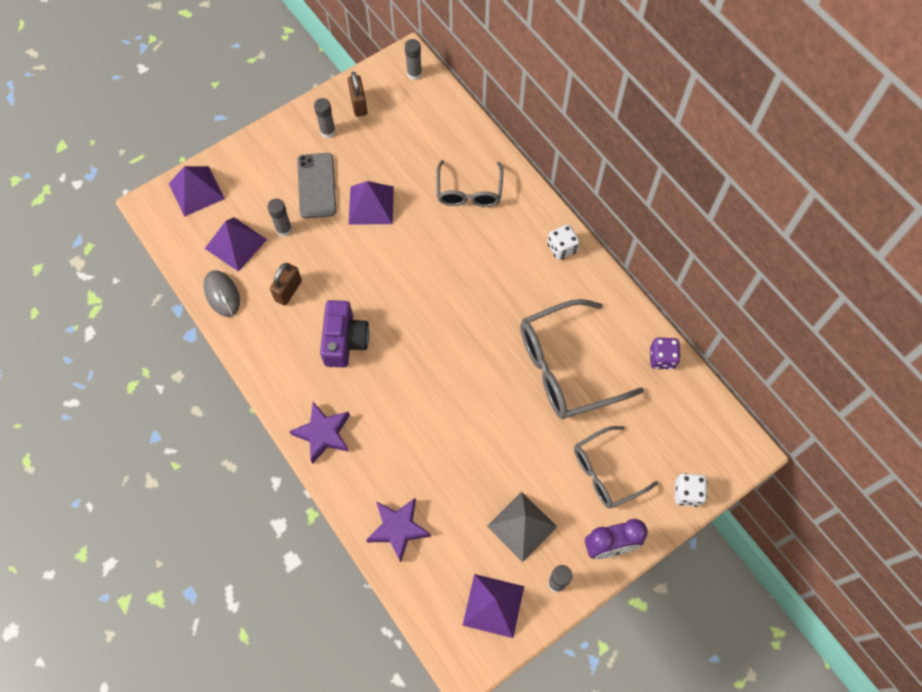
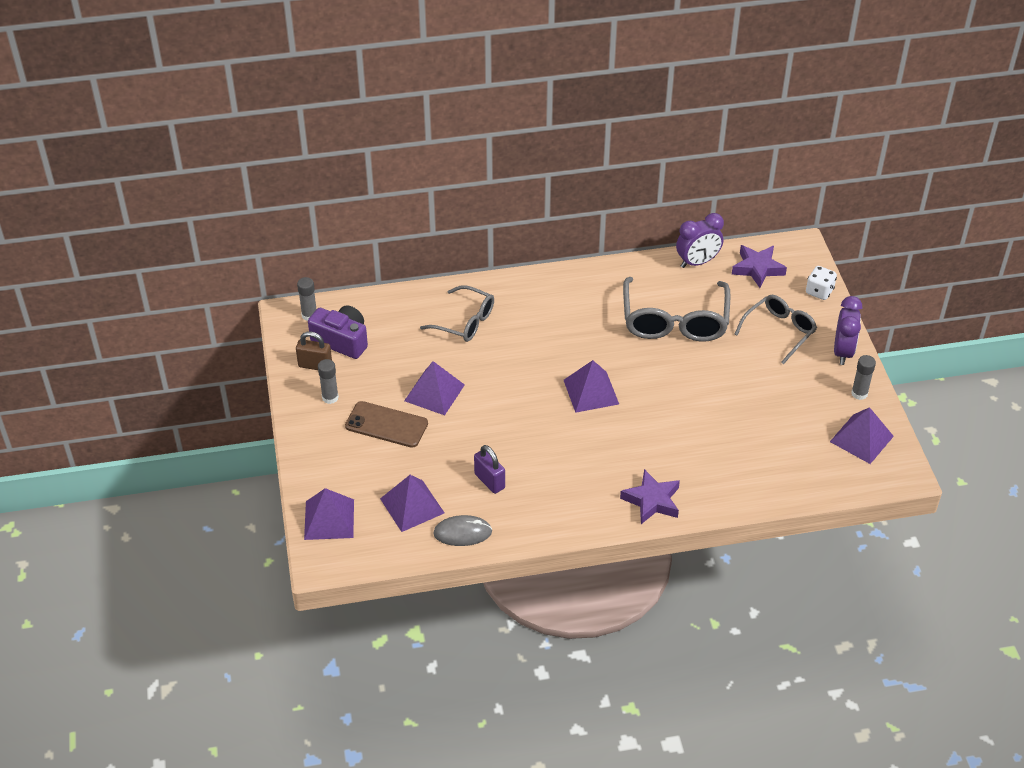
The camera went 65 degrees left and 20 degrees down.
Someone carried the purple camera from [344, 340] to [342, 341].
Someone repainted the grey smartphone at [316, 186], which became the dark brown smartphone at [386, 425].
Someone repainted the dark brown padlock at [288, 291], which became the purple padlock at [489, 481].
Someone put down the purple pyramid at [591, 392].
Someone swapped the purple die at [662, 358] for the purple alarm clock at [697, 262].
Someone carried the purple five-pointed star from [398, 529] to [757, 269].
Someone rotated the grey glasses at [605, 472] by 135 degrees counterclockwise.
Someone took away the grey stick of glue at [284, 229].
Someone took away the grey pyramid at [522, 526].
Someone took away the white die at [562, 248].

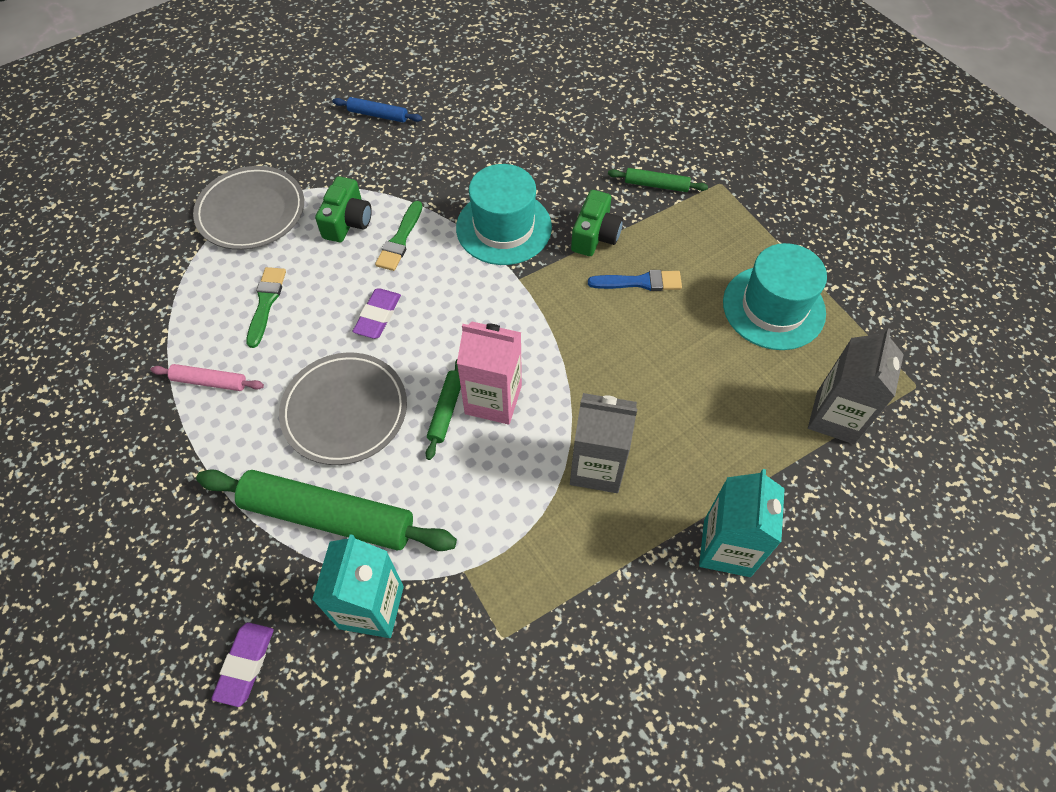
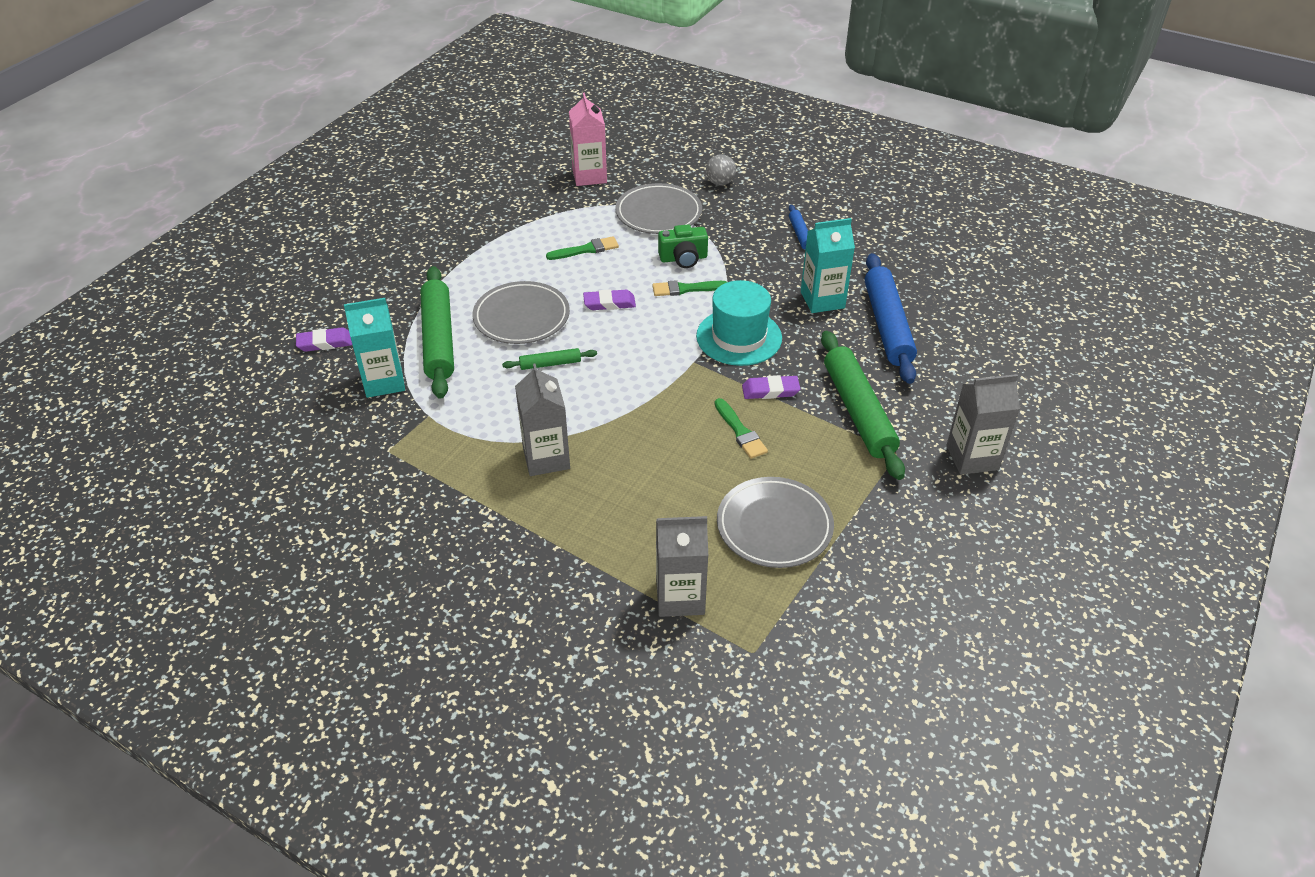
The camera went 65 degrees right and 15 degrees down.
Someone carried the pink carton from [493, 399] to [589, 176].
Someone put down the grey sphere at [720, 183].
Someone repainted the blue brush at [639, 282], which became the emerald brush at [740, 431].
Someone swapped the turquoise tall hat at [773, 307] for the grey dinner plate at [774, 526].
Someone swapped the emerald camera at [595, 235] for the purple pencil eraser at [770, 390].
Someone carried the turquoise carton from [727, 547] to [822, 300].
Someone scaled the emerald rolling pin at [656, 185] by 2.12.
Someone put down the blue rolling pin at [887, 325].
Someone put down the grey carton at [972, 457].
Someone took away the pink rolling pin at [209, 381].

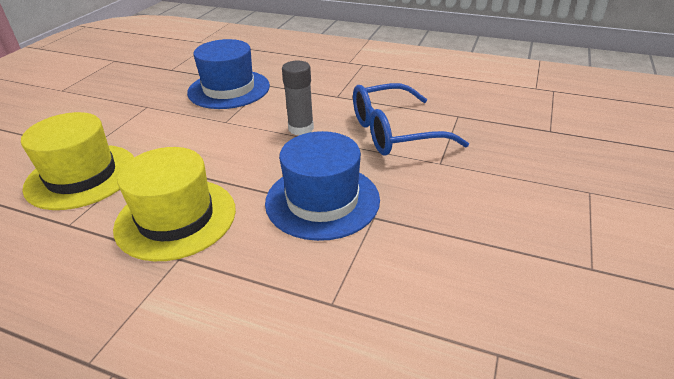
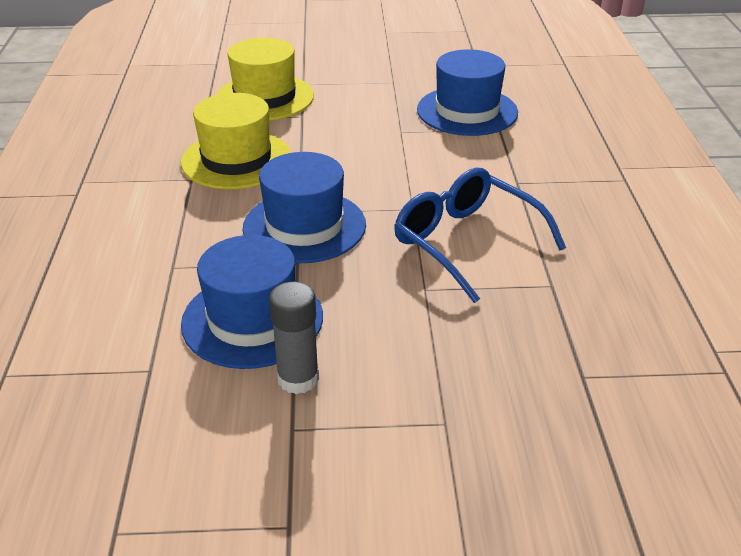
The camera went 65 degrees right and 0 degrees up.
Someone put down the blue tall hat at [252, 320].
Someone carried the grey stick of glue from [301, 128] to [298, 379].

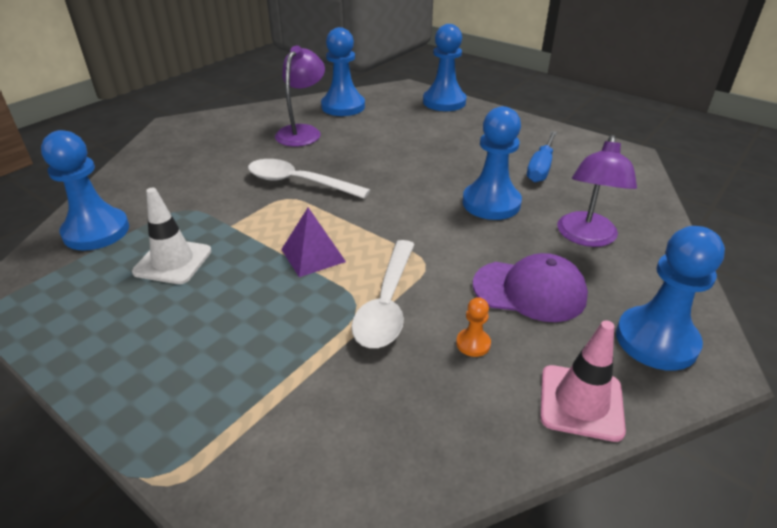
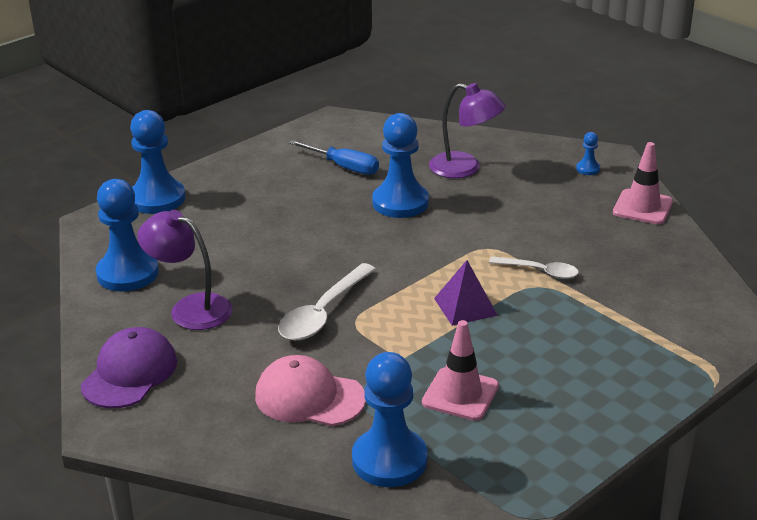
The camera went 80 degrees left and 5 degrees down.
Someone carried the purple cap from [529, 291] to [129, 373].
Someone put down the pink cap at [309, 397].
Someone repainted the white traffic cone at [173, 261], which became the pink traffic cone at [460, 394].
Someone scaled the white teaspoon at [387, 304] by 0.62.
Someone scaled the blue chess pawn at [656, 340] by 0.44.
Someone took away the bright orange chess pawn at [473, 343].

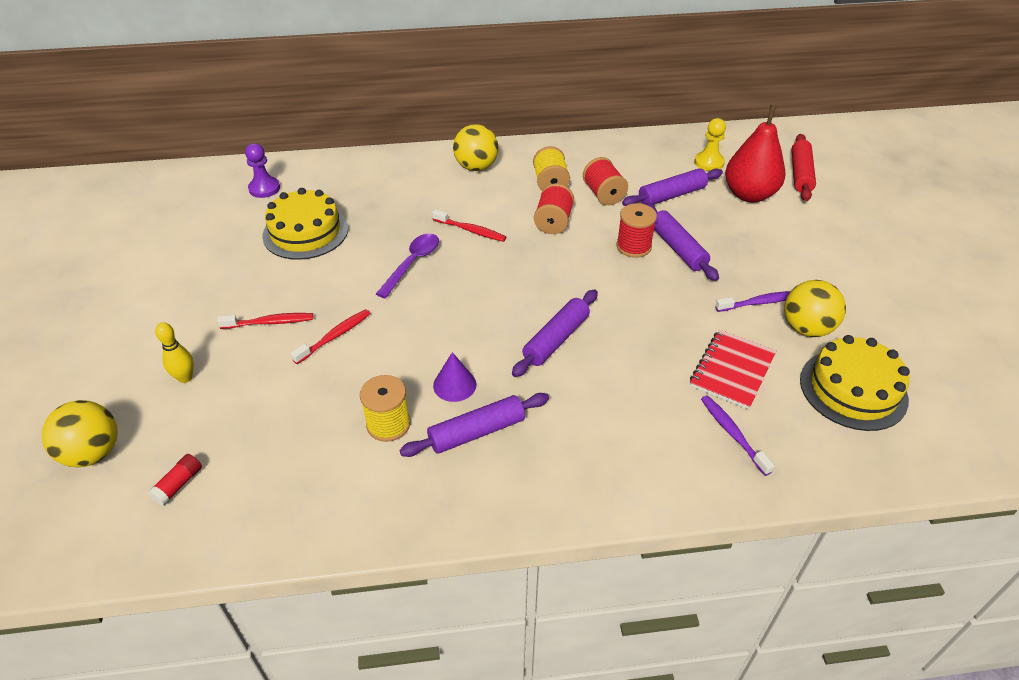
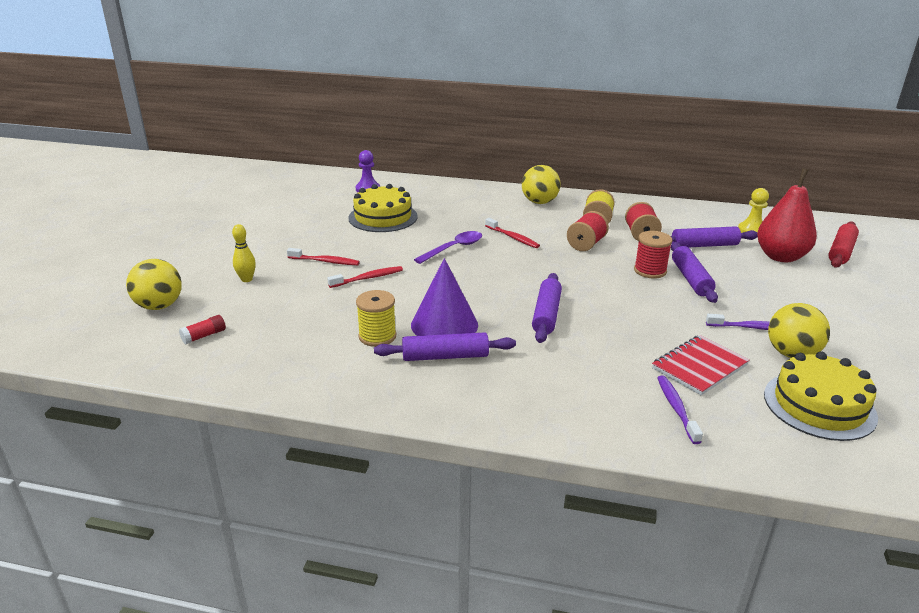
The camera went 20 degrees right and 15 degrees down.
Someone scaled the purple cone at [454, 385] by 1.78.
Someone rotated the purple rolling pin at [556, 339] by 45 degrees counterclockwise.

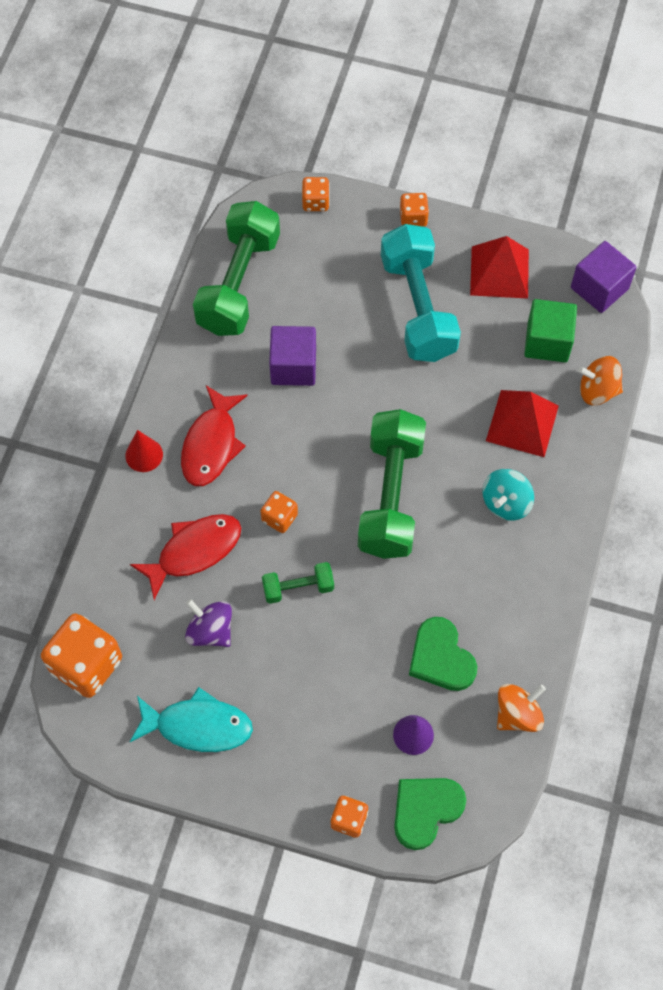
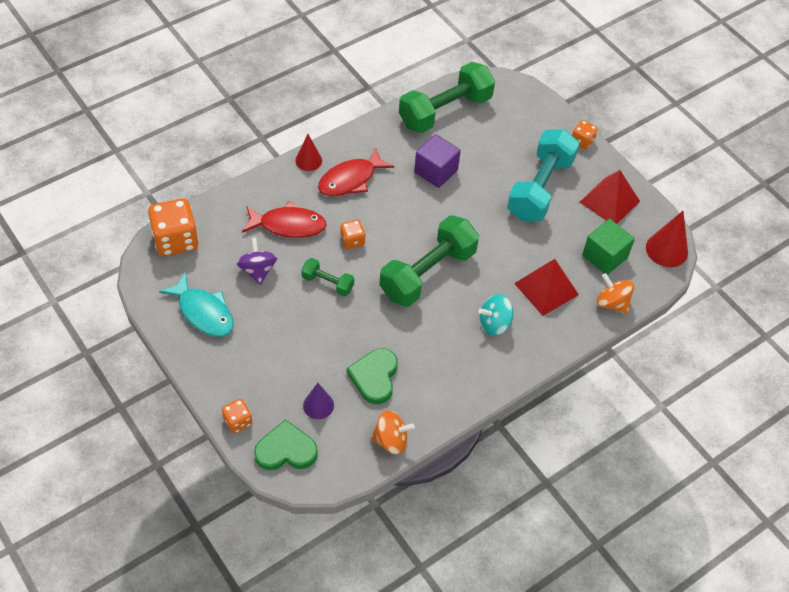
The camera went 35 degrees right and 10 degrees down.
Someone swapped the purple solid cube at [599, 288] for the scarlet cone at [666, 250].
Someone took away the bright orange die at [315, 202].

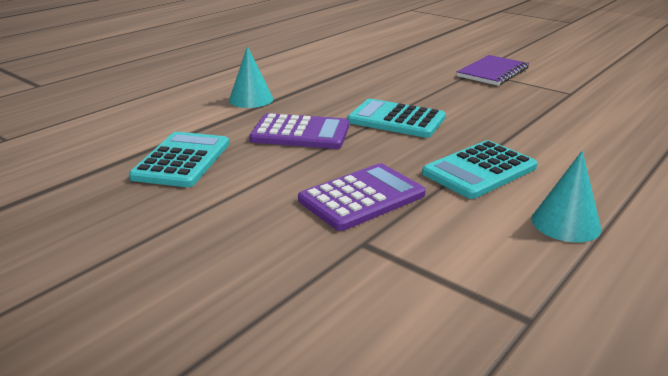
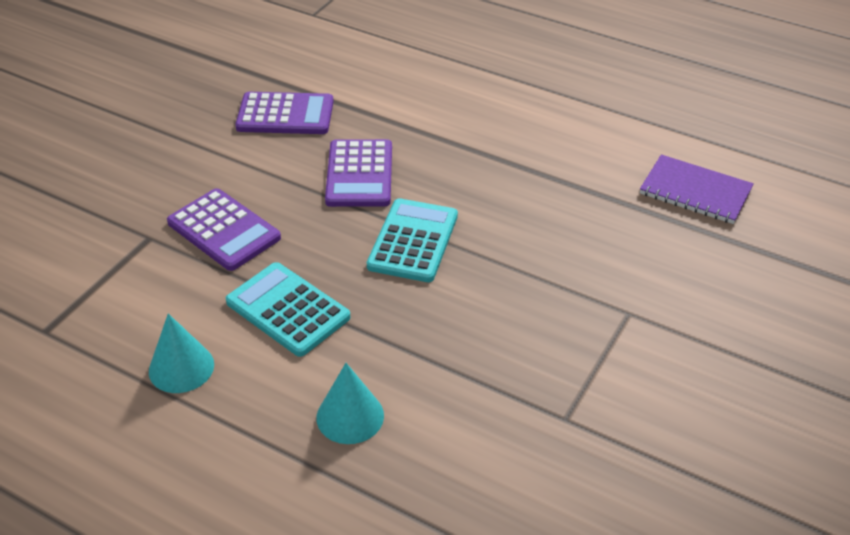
The camera went 80 degrees right and 15 degrees up.
Someone repainted the turquoise adding machine at [182, 160], which became the purple adding machine at [285, 115].
Someone carried the turquoise cone from [251, 99] to [350, 416].
Someone carried the purple notebook from [493, 72] to [695, 192].

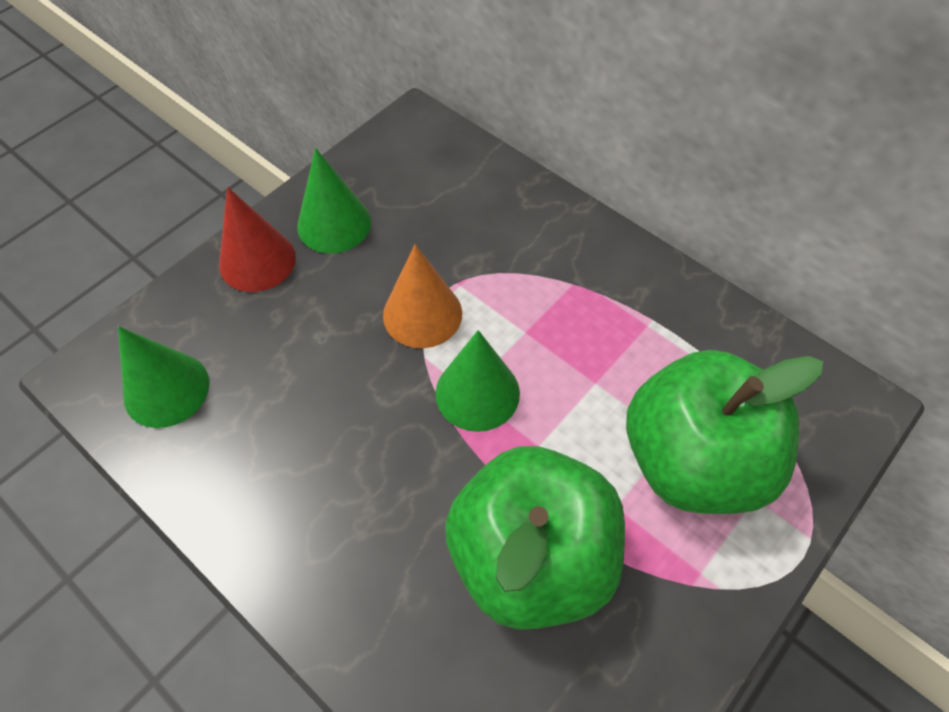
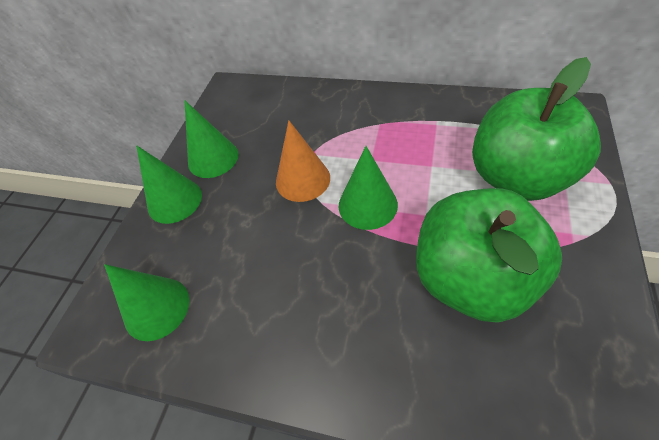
The camera went 20 degrees left and 5 degrees down.
Someone repainted the scarlet cone at [257, 261], which became the emerald cone at [174, 201].

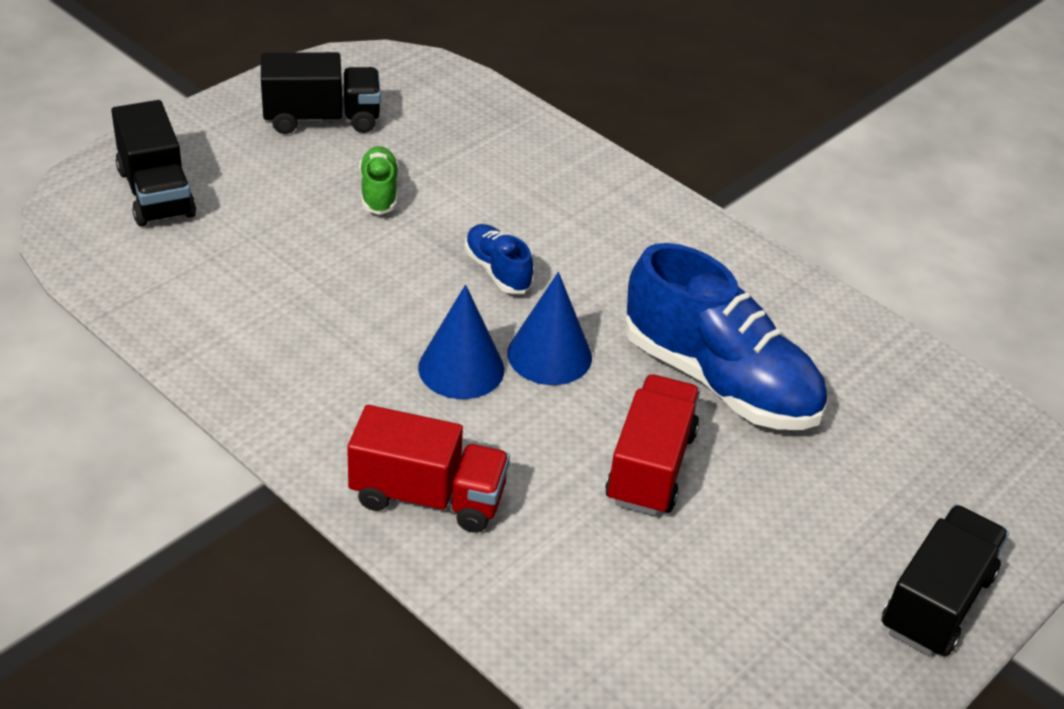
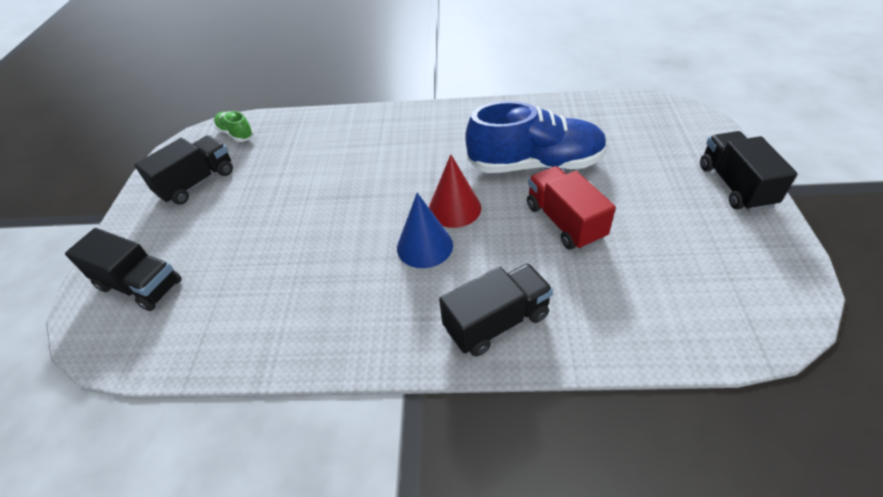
The camera went 35 degrees left and 5 degrees up.
Someone carried the emerald lace-up shoe from [379, 192] to [236, 134].
Someone repainted the blue cone at [549, 355], which became the scarlet cone at [454, 208].
Someone repainted the scarlet toy truck at [428, 497], which became the jet-black toy truck at [496, 322].
Someone took away the blue lace-up shoe at [497, 271].

